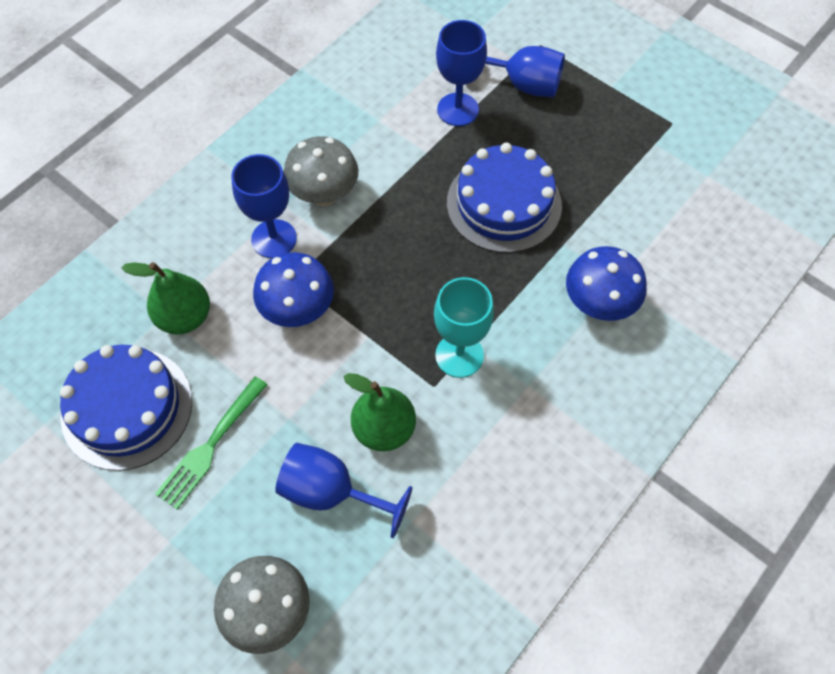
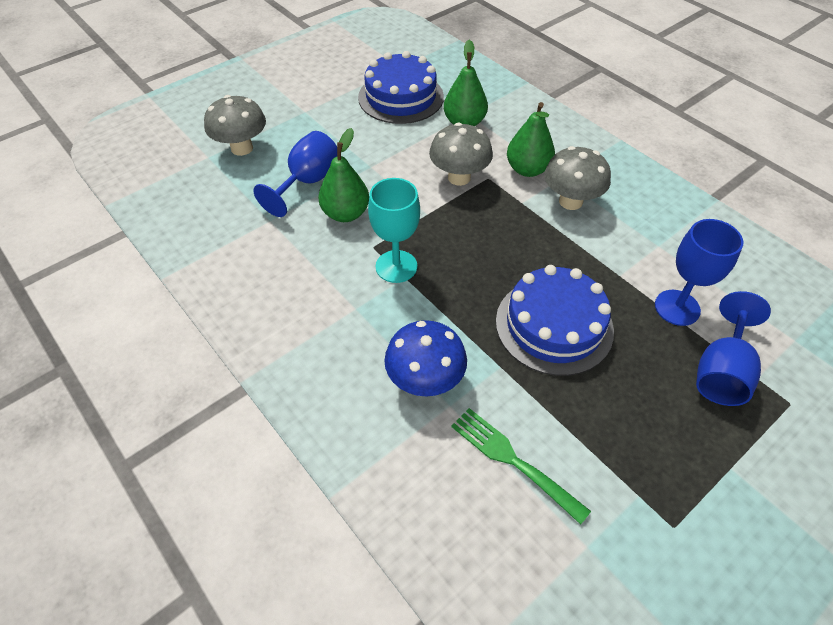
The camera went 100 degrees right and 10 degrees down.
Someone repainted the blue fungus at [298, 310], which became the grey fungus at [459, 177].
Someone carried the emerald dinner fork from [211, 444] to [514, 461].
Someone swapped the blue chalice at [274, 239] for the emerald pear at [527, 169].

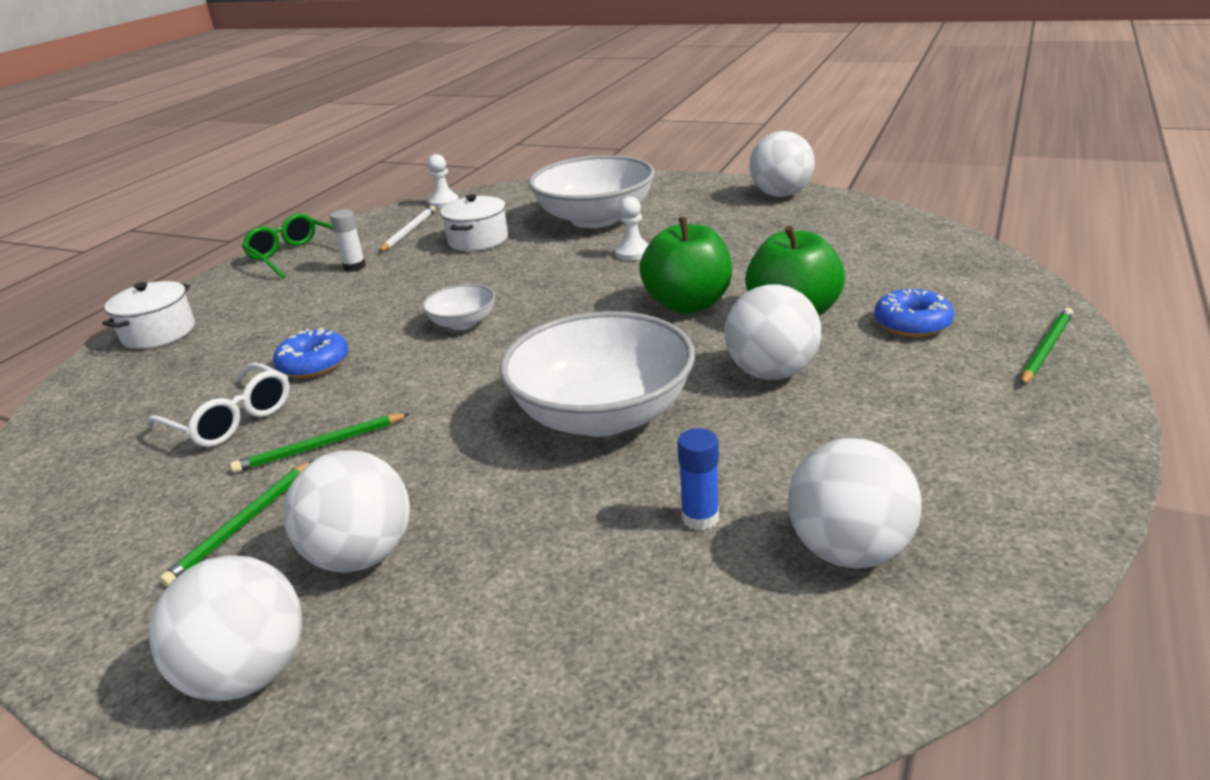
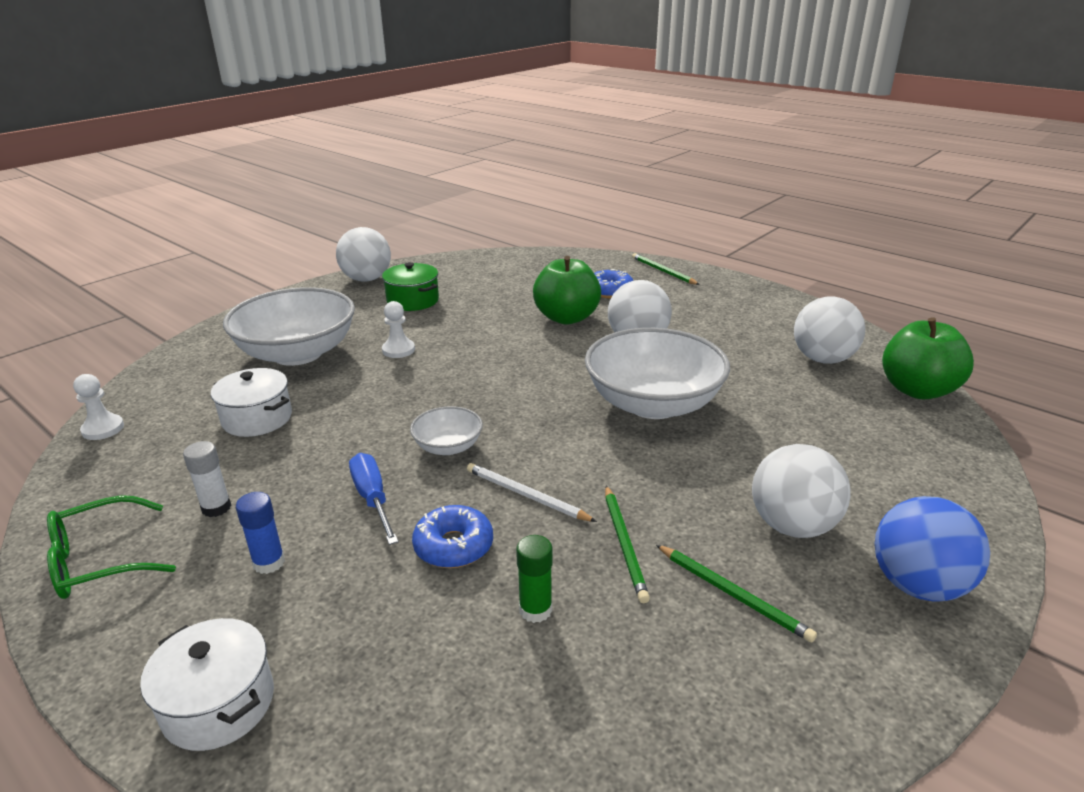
The camera went 75 degrees left and 0 degrees up.
Someone carried the blue stick of glue from [700, 518] to [269, 563].
Someone put down the blue screwdriver at [372, 499].
Someone put down the emerald stockpot at [413, 300].
Someone carried the white pencil from [409, 231] to [526, 495].
Someone swapped the white glasses at [231, 420] for the emerald stick of glue at [535, 610].
Someone repainted the white sphere at [248, 674], which became the blue sphere at [917, 585].
Someone carried the emerald toy apple from [688, 304] to [917, 390].

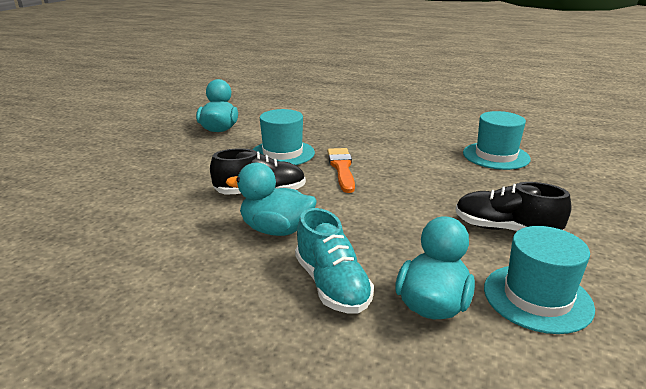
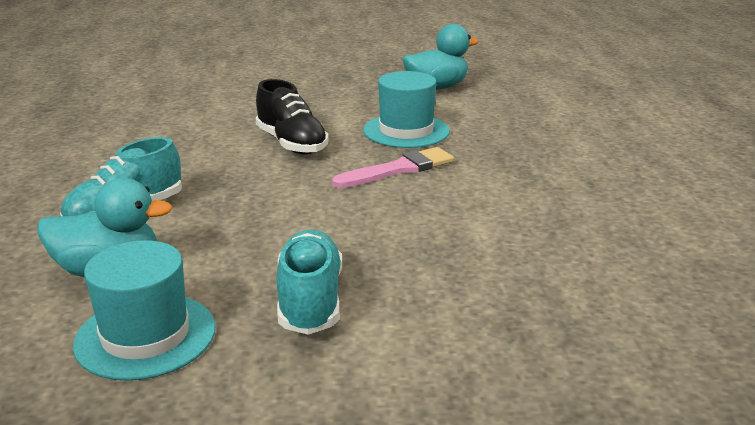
The camera went 65 degrees right and 0 degrees up.
Someone repainted the jet-black lace-up shoe at [505, 229], which became the turquoise lace-up shoe at [310, 301].
Someone repainted the bright orange brush at [341, 168], which became the pink brush at [399, 169].
Someone took away the turquoise rubber duck at [276, 230].
Someone took away the turquoise tall hat at [496, 156].

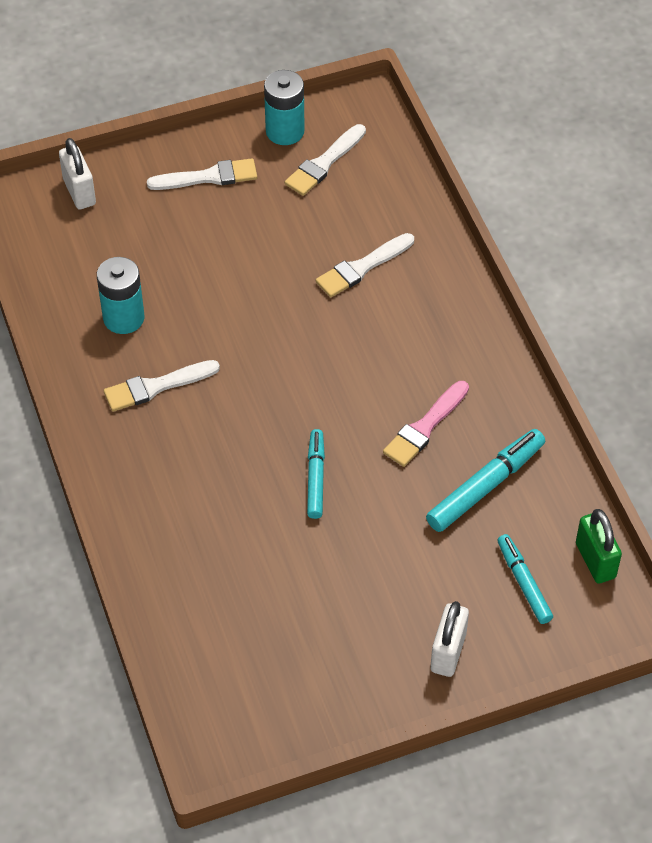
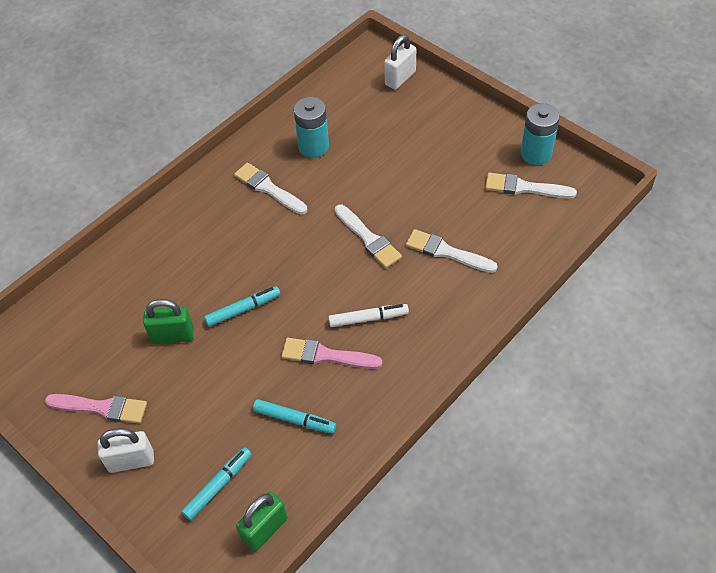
The camera went 65 degrees right and 0 degrees up.
Someone put down the pink brush at [101, 408].
Someone put down the emerald padlock at [173, 335].
Someone scaled the turquoise felt pen at [485, 486] by 0.66.
Someone put down the white felt pen at [368, 318].
Someone carried the white brush from [208, 177] to [368, 239].

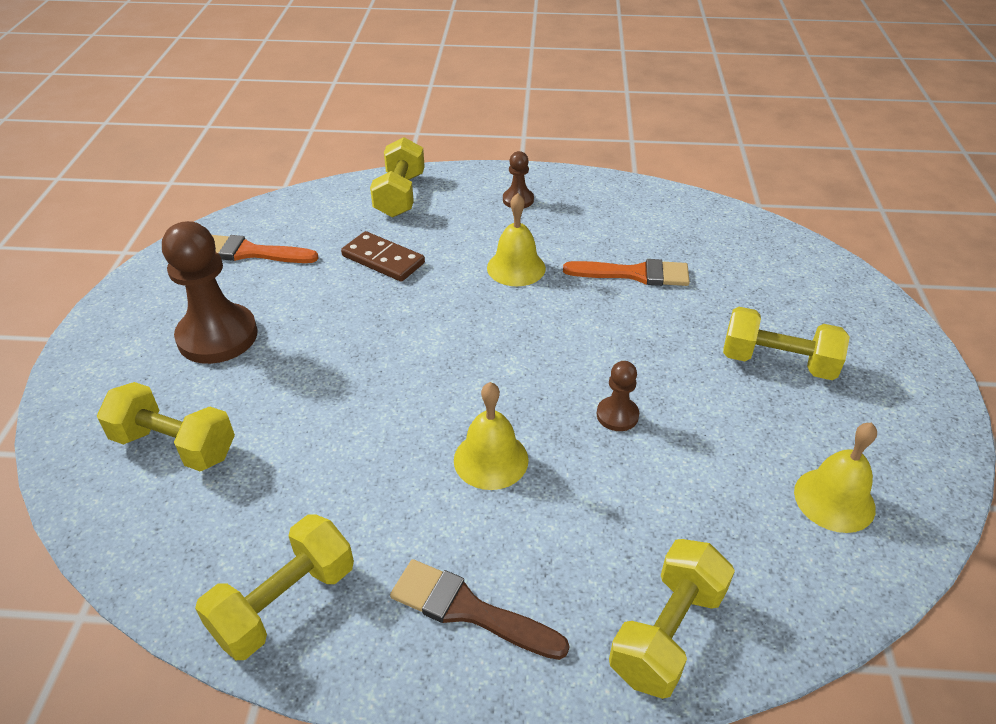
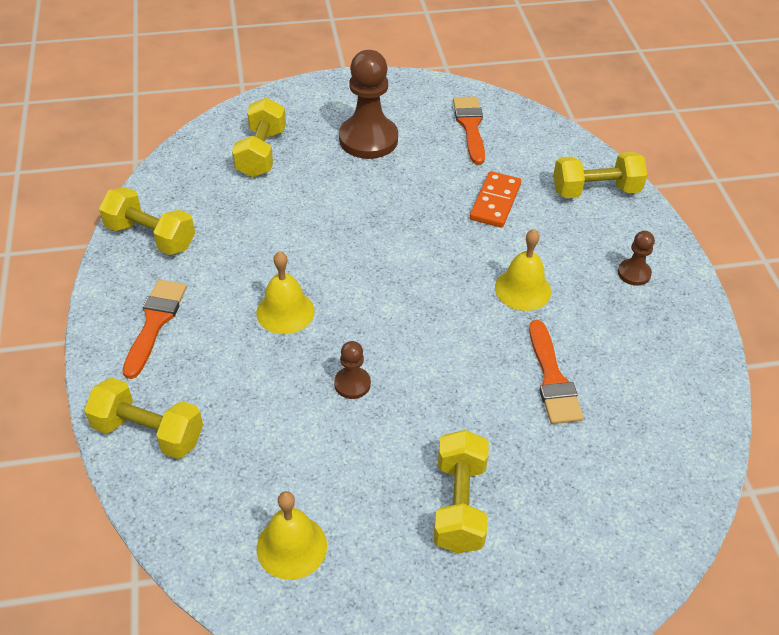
The camera went 75 degrees right and 5 degrees up.
Someone repainted the dark brown brush at [468, 610], which became the bright orange brush at [155, 323].
Someone repainted the dark brown domino piece at [383, 259], which became the bright orange domino piece at [495, 202].

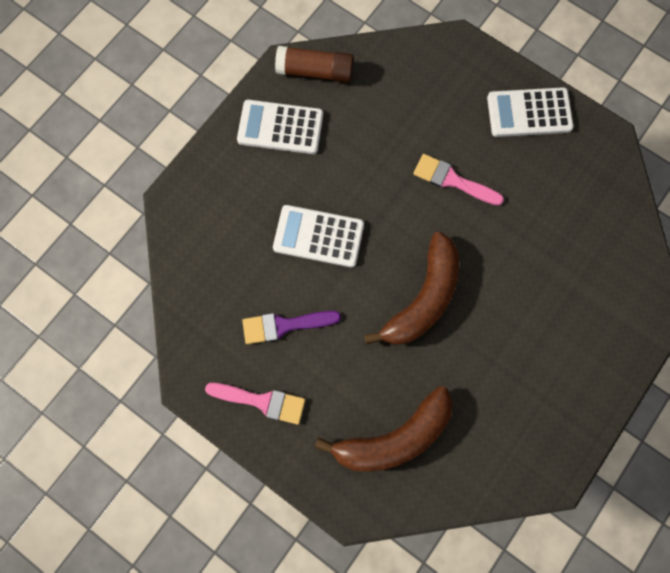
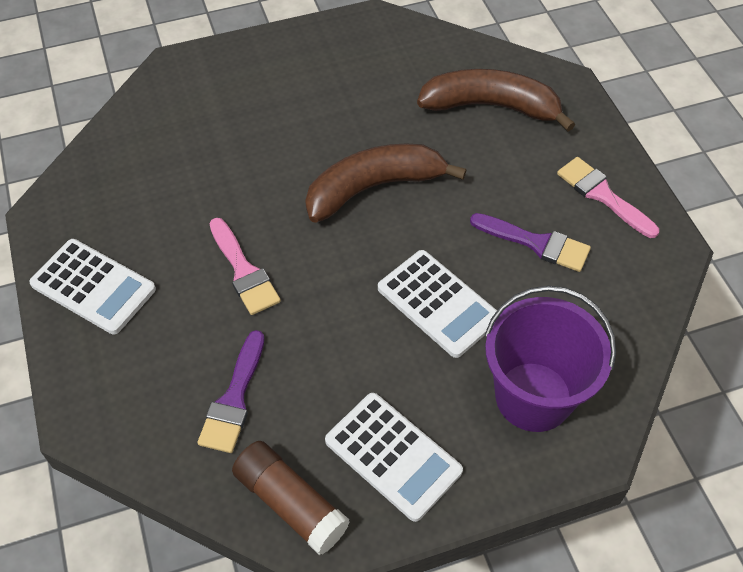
The camera went 145 degrees left and 20 degrees down.
Someone put down the purple brush at [234, 399].
Someone put down the purple pail at [533, 396].

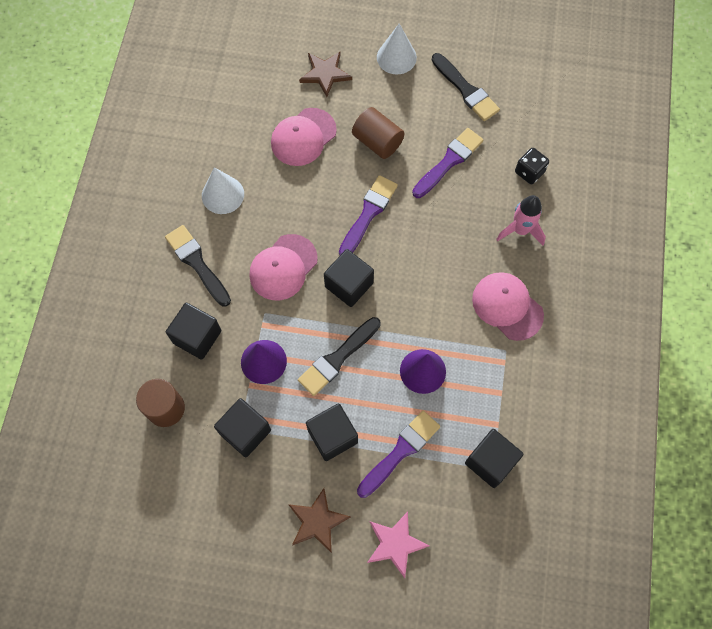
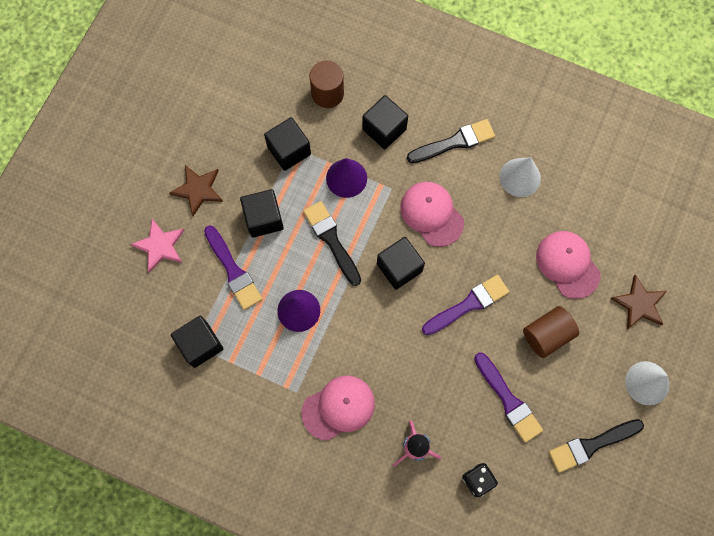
The camera went 105 degrees right and 5 degrees up.
Someone rotated the purple brush at [368, 214] by 75 degrees counterclockwise.

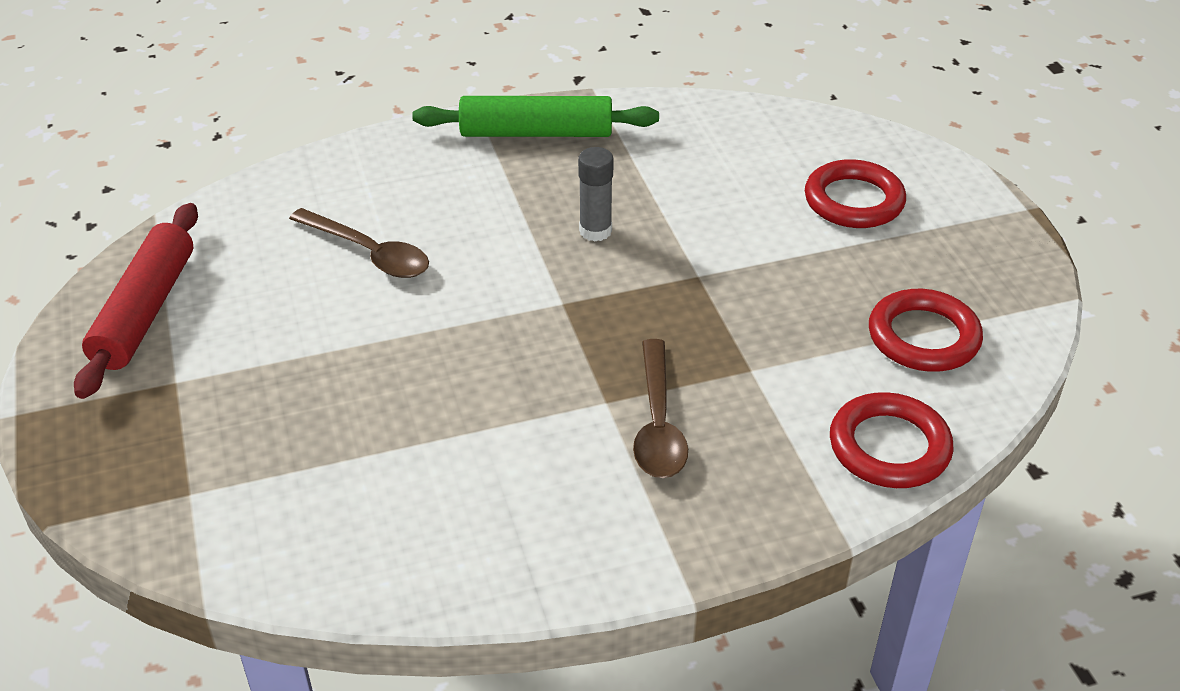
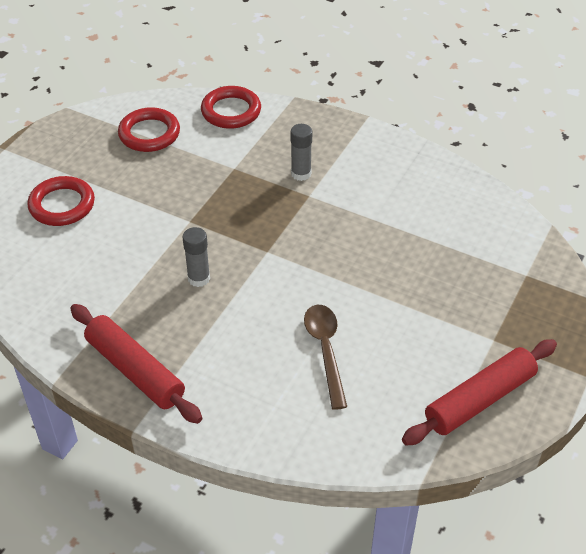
The camera went 135 degrees left and 5 degrees up.
Someone repainted the emerald rolling pin at [536, 133], which became the scarlet rolling pin at [135, 371].
Someone swapped the dark brown teaspoon at [657, 423] for the grey stick of glue at [301, 174].

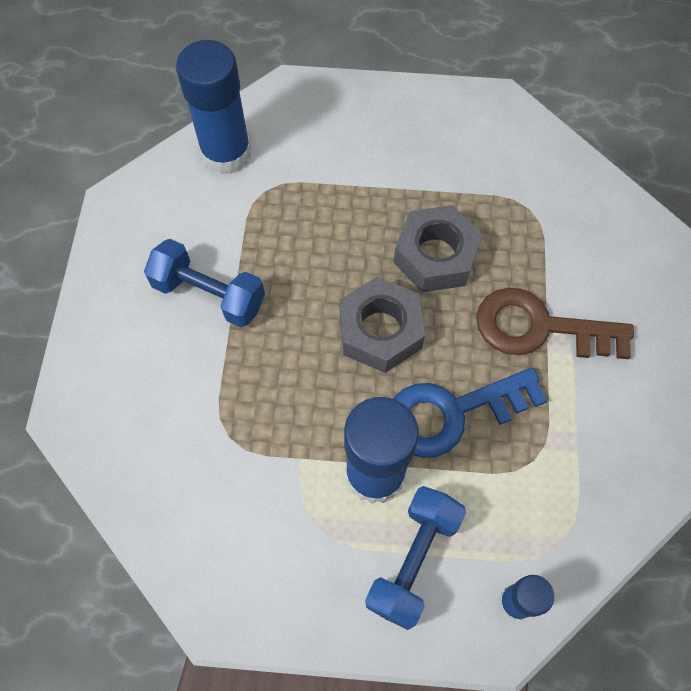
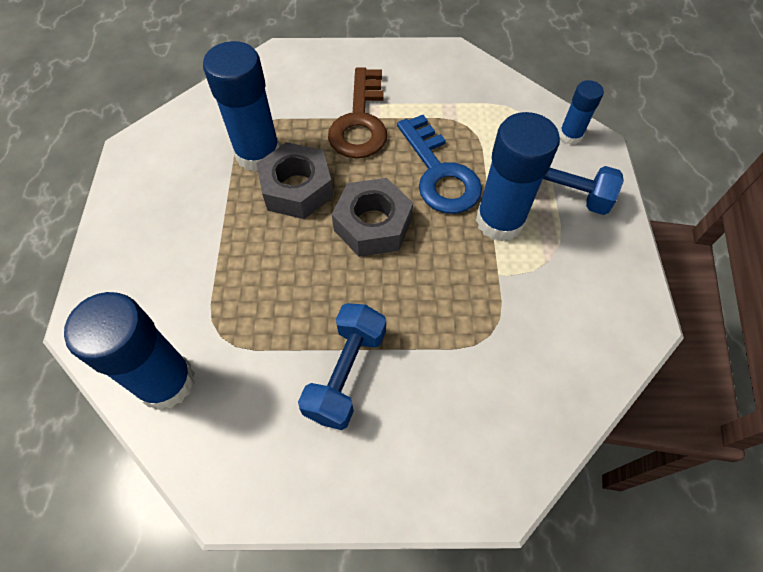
The camera went 95 degrees left and 5 degrees down.
Someone put down the blue stick of glue at [258, 154].

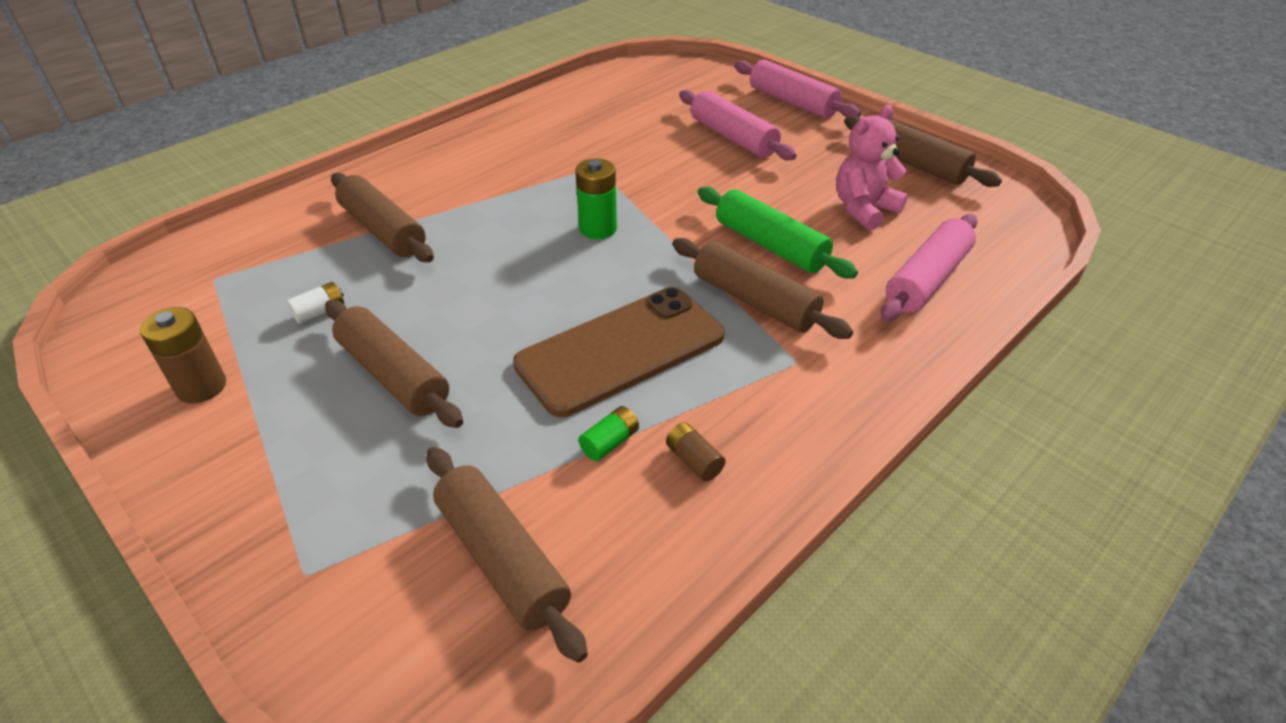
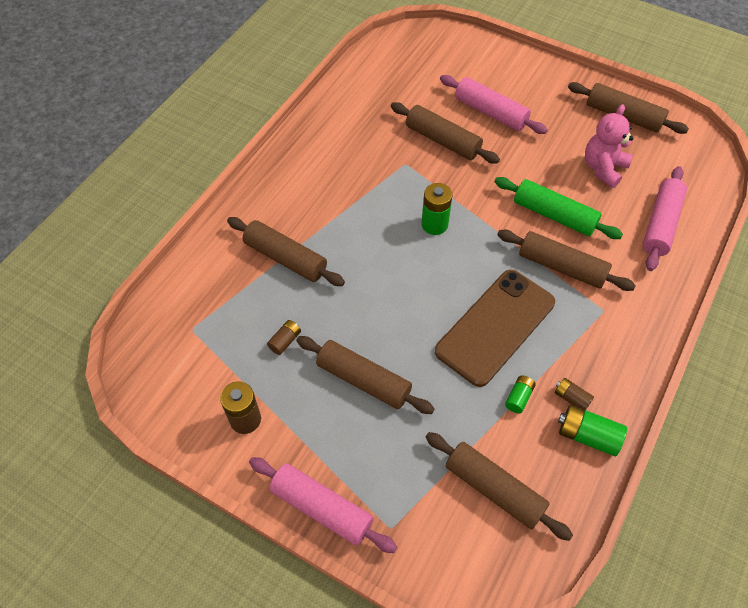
The camera went 15 degrees left and 15 degrees up.
Someone carried the pink rolling pin from [792, 102] to [321, 508].
Someone repainted the white AA battery at [320, 312], which became the dark brown AA battery at [285, 341].
Someone put down the dark brown rolling pin at [442, 140].
Someone put down the emerald AA battery at [588, 435].

